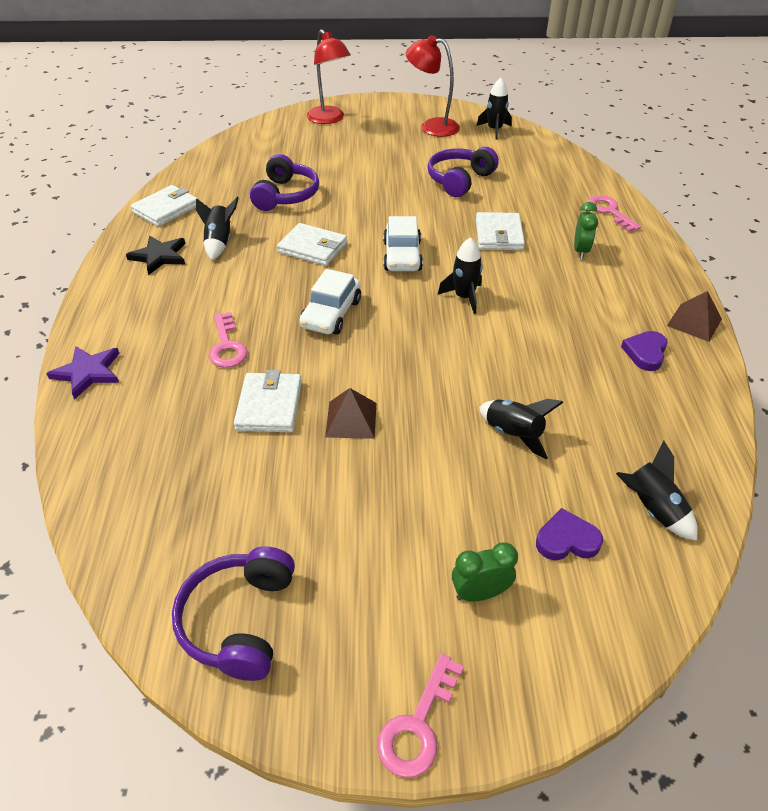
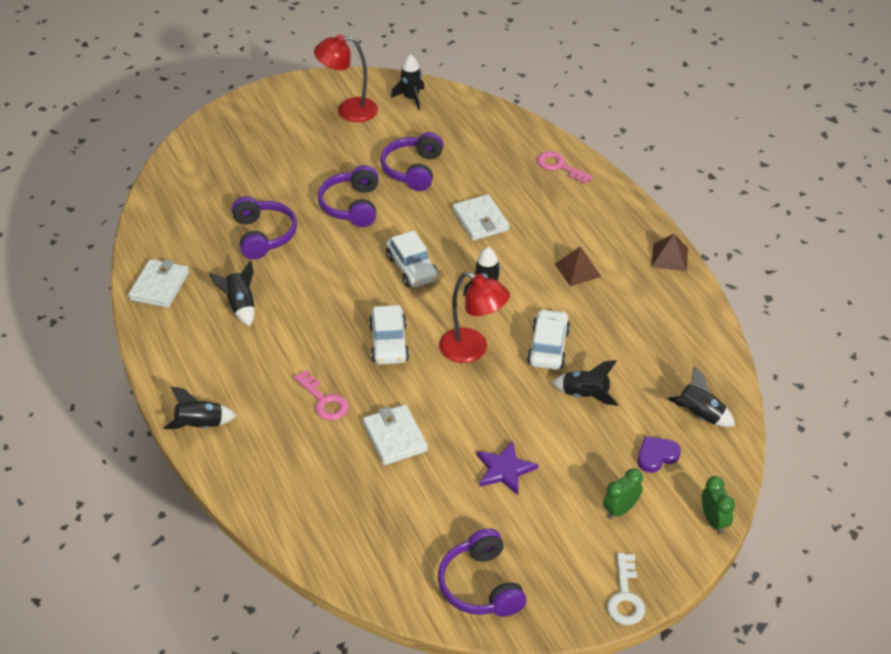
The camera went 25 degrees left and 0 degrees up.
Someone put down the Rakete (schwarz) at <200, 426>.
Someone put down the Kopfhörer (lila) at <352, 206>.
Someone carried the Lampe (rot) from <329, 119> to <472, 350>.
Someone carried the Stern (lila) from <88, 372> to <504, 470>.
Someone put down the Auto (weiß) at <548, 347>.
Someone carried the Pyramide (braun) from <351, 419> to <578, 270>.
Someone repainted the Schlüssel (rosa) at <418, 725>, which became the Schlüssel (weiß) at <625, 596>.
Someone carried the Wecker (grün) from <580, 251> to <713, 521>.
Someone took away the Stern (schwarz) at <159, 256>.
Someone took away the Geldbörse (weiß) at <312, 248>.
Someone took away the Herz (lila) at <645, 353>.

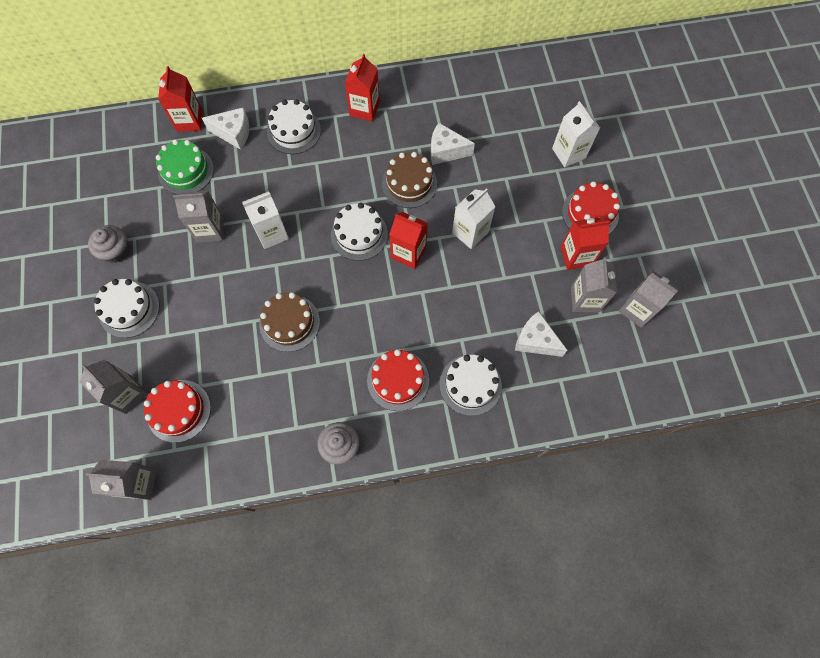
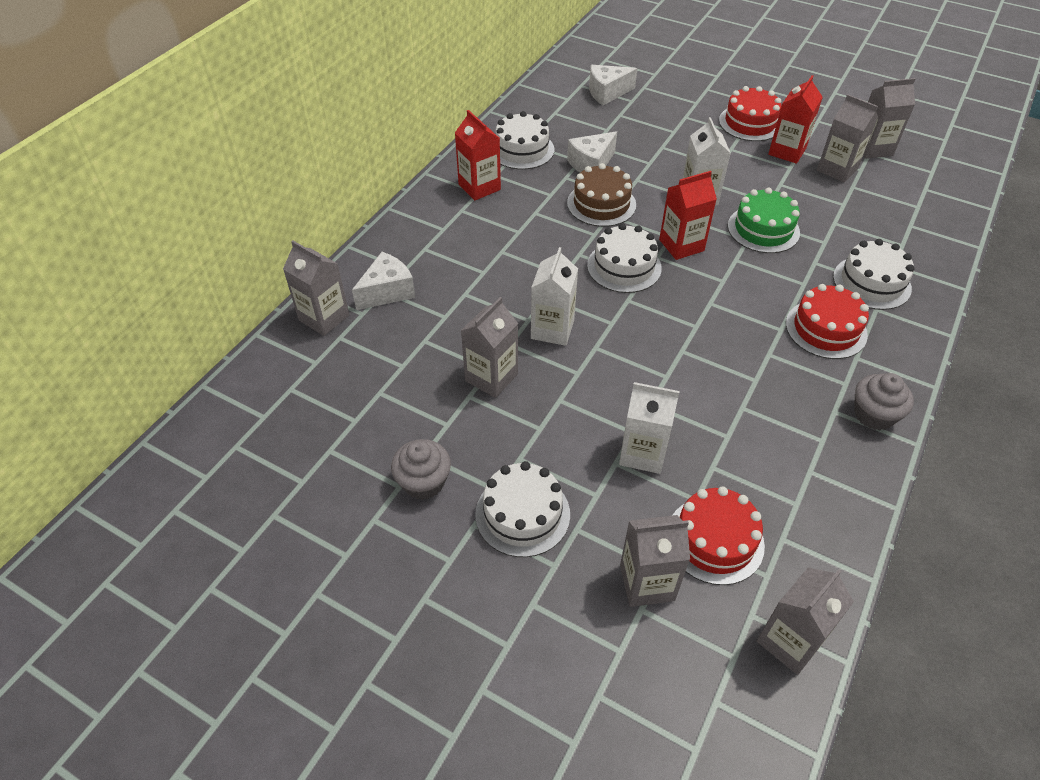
The camera went 50 degrees left and 20 degrees down.
Someone repainted the Getränkekarton (rot) at <189, 121>, which became the Getränkekarton (grau) at <324, 318>.
Someone carried the Kuchen (weiß) from <294, 131> to <522, 150>.
Someone carried the Käse (weiß) from <535, 340> to <607, 93>.
Someone carried the Getränkekarton (weiß) from <568, 153> to <642, 453>.
Someone carried the Kuchen (grün) from <186, 171> to <763, 229>.
Someone took away the Kuchen (braun) at <289, 323>.

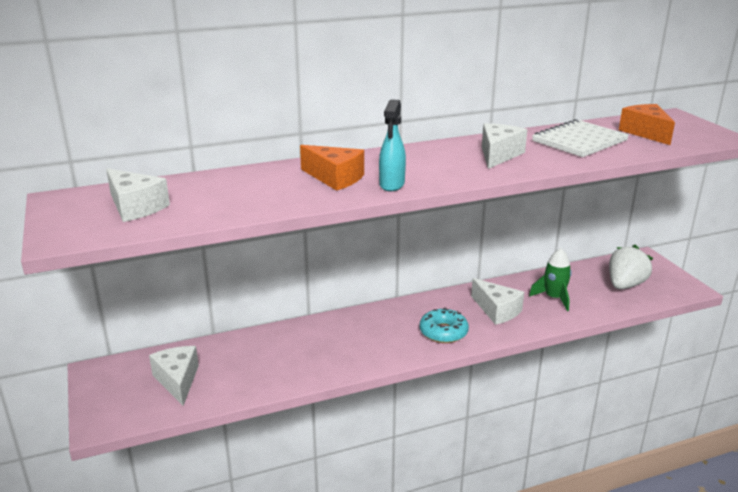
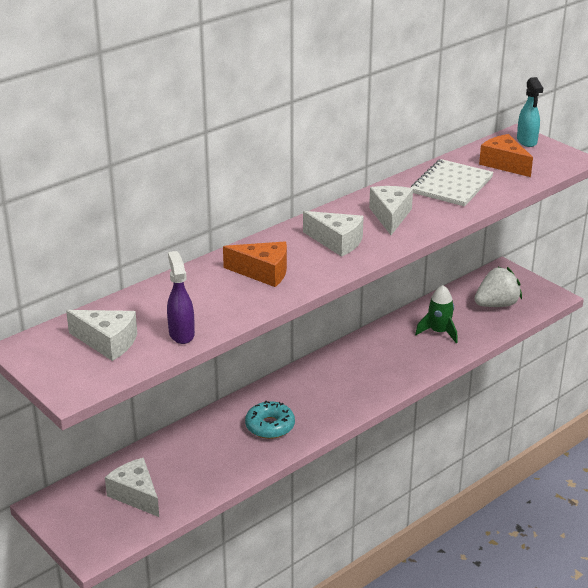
The camera went 20 degrees left and 5 degrees up.
Someone put down the Sprühflasche (lila) at <181, 334>.
Someone carried the Donut (türkis) from <443, 332> to <270, 426>.
Someone carried the Käse (weiß) from <497, 310> to <337, 242>.
Someone rotated the Erdbeere (weiß) at <625, 285> by 45 degrees clockwise.
Someone carried the Sprühflasche (türkis) from <392, 185> to <527, 141>.

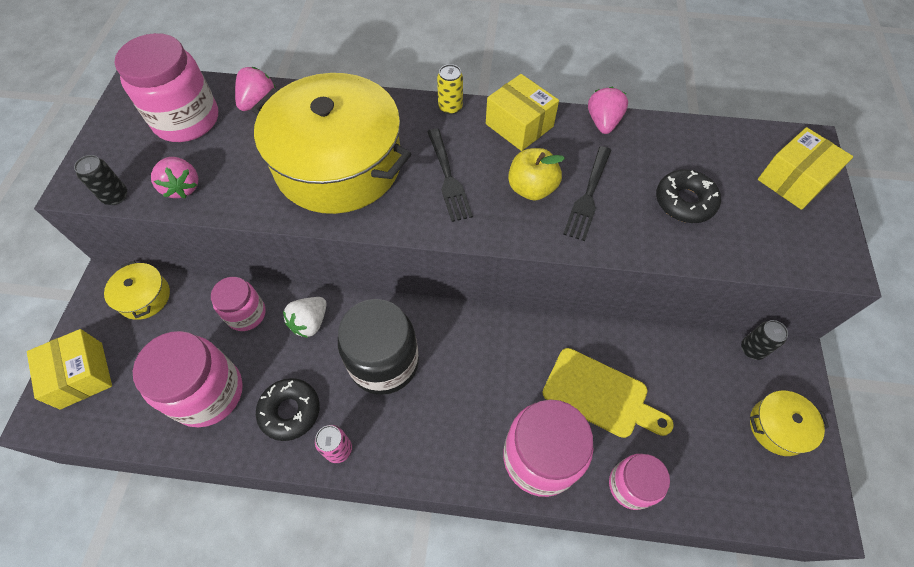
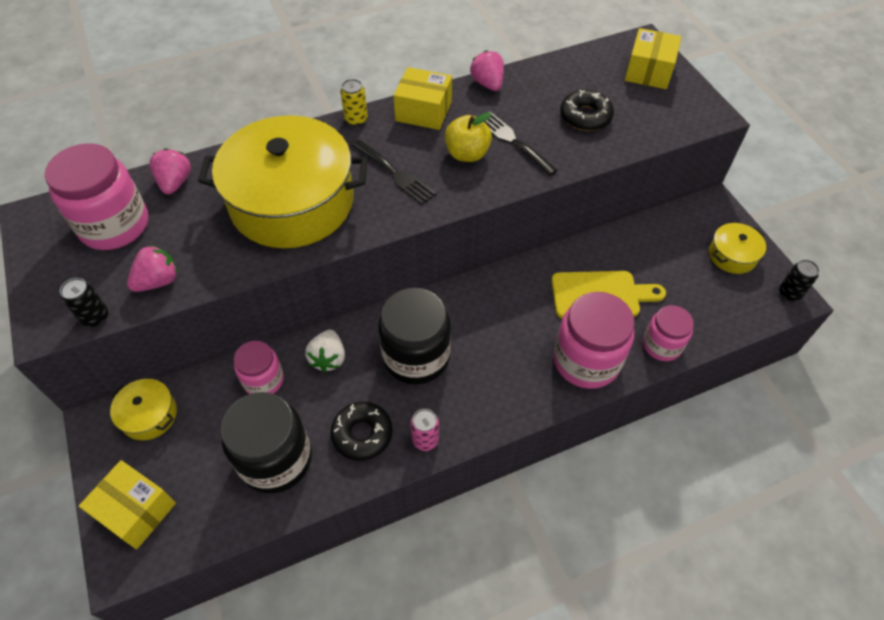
The camera went 30 degrees left and 5 degrees down.
Someone rotated the Erdbeere (rosa) at <182, 187> by 75 degrees counterclockwise.
Someone repainted the Einmachglas (rosa) at <208, 393>, which became the Einmachglas (schwarz) at <276, 459>.
Someone rotated the Gabel (schwarz) at <588, 196> by 150 degrees clockwise.
Someone carried the Dose (schwarz) from <752, 349> to <789, 293>.

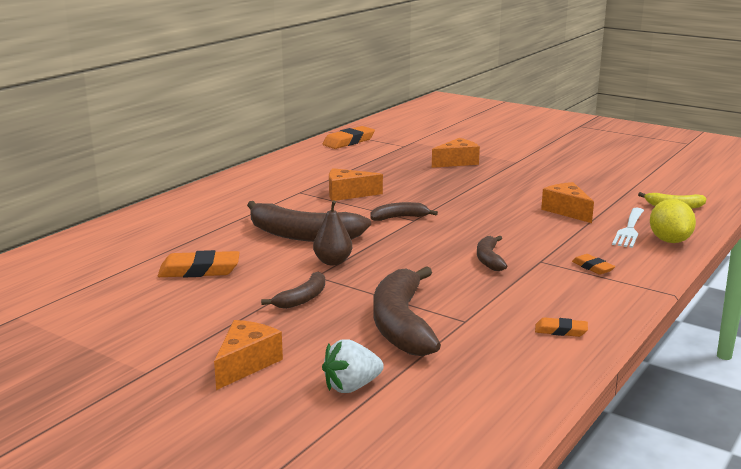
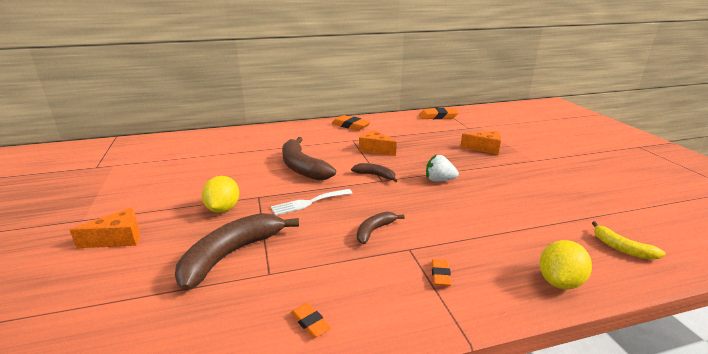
The camera went 40 degrees right and 5 degrees up.
Someone swapped the Banane (braun) at <302, 298> for the Zitrone (gelb) at <223, 209>.
Someone carried the Gabel (weiß) from <629, 230> to <309, 202>.
Someone carried the Radiergummi (orange) from <199, 270> to <351, 126>.
Someone carried the Erdbeere (weiß) from <351, 387> to <439, 180>.
Someone took away the Birne (braun) at <333, 262>.
Someone took away the Käse (orange) at <567, 211>.

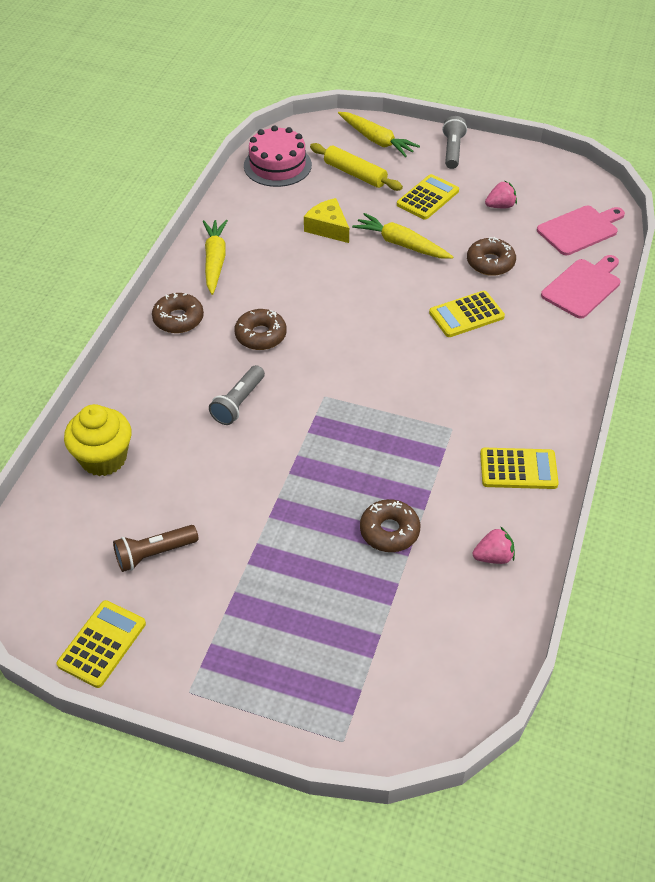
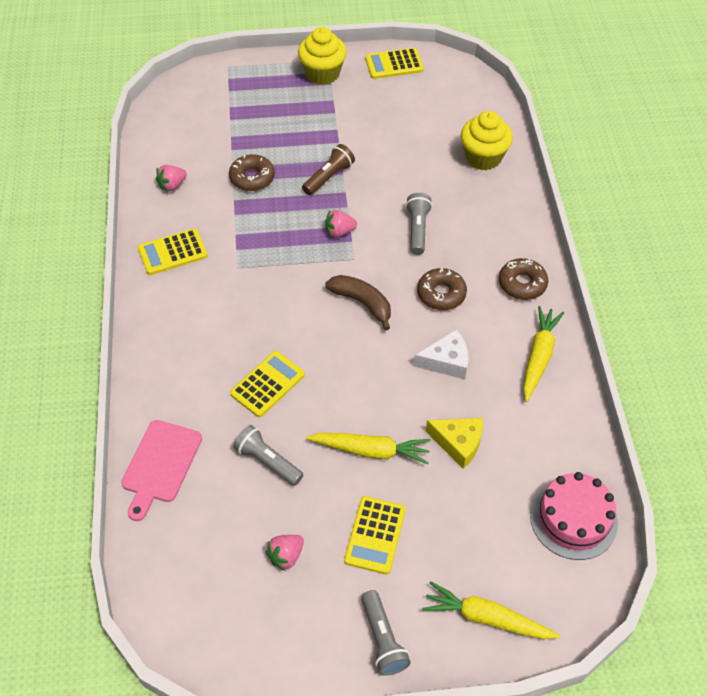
The camera went 155 degrees right and 5 degrees up.
Someone swapped the Donut (braun) at <490, 262> for the Taschenlampe (grau) at <267, 461>.
Someone put down the Muffin (gelb) at <322, 74>.
Someone carried the Taschenlampe (braun) from <154, 554> to <329, 177>.
Someone put down the Erdbeere (rosa) at <339, 232>.
Someone put down the Banane (braun) at <362, 303>.
Someone rotated the Taschenrechner (gelb) at <102, 644> by 75 degrees clockwise.
Someone put down the Käse (weiß) at <446, 361>.
Someone rotated the Karotte (gelb) at <215, 261> by 135 degrees counterclockwise.
Someone took away the Nudelholz (gelb) at <355, 174>.
Someone took away the Schneidebrett (rosa) at <580, 229>.

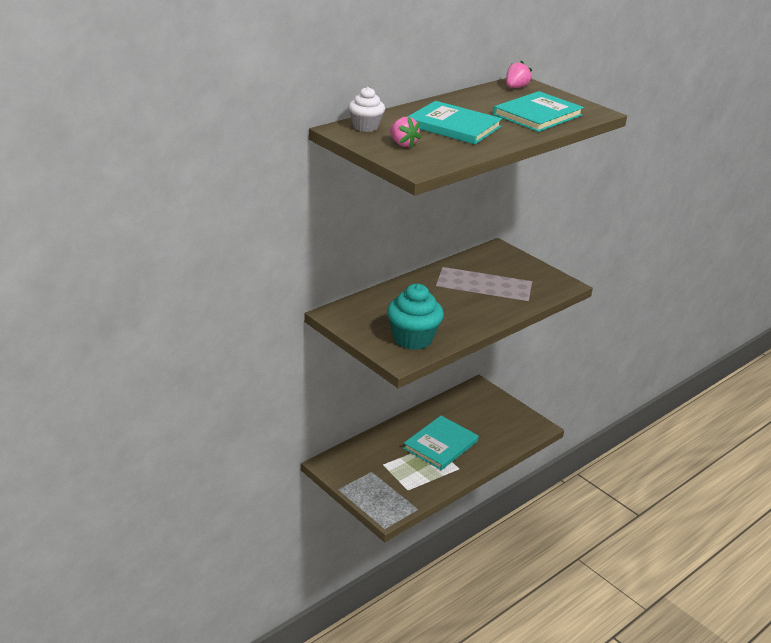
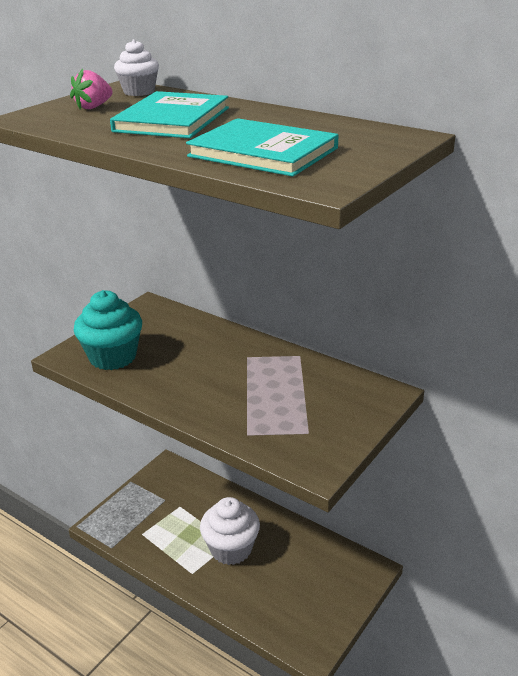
The camera went 80 degrees right and 0 degrees up.
Someone swapped the Buch (türkis) at <440, 445> for the Muffin (weiß) at <231, 549>.
Someone took away the Erdbeere (rosa) at <515, 87>.

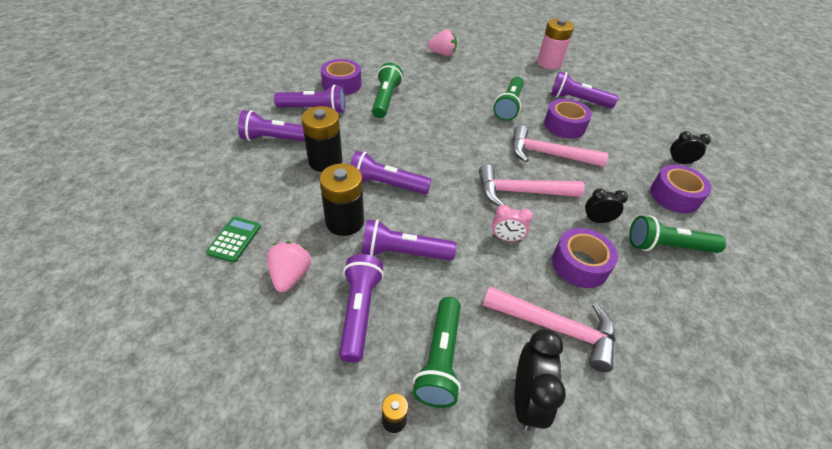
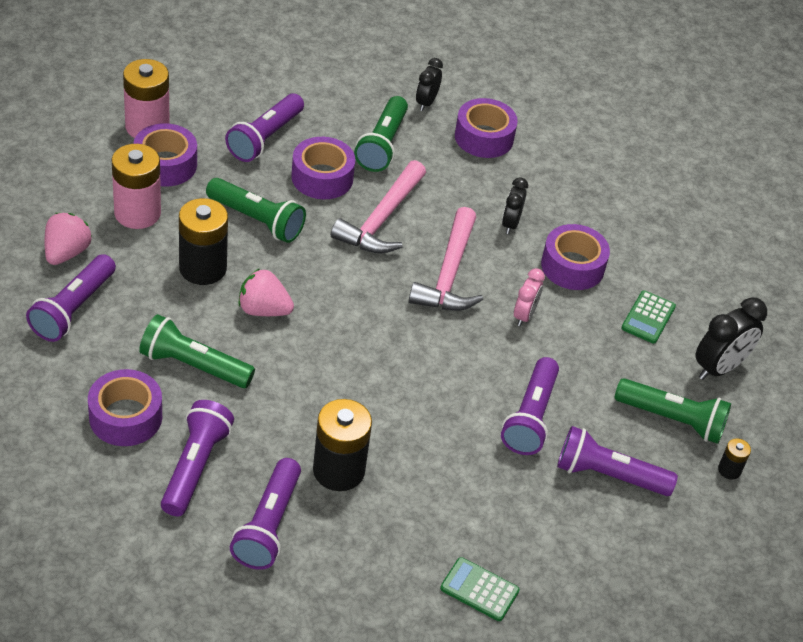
The camera went 80 degrees left and 0 degrees up.
Someone carried the Taschenlampe (lila) from <386, 184> to <73, 309>.
Someone put down the Batterie (rosa) at <137, 213>.
Someone put down the Klebeband (lila) at <165, 164>.
Someone carried the Batterie (schwarz) from <344, 222> to <203, 268>.
Someone carried the Erdbeere (rosa) from <290, 276> to <263, 310>.
Someone carried the Taschenlampe (grün) from <667, 246> to <382, 145>.
Someone swapped the Hammer (rosa) at <556, 328> for the Taschenrechner (grün) at <648, 317>.
Someone rotated the Wecker (schwarz) at <526, 400> by 120 degrees clockwise.

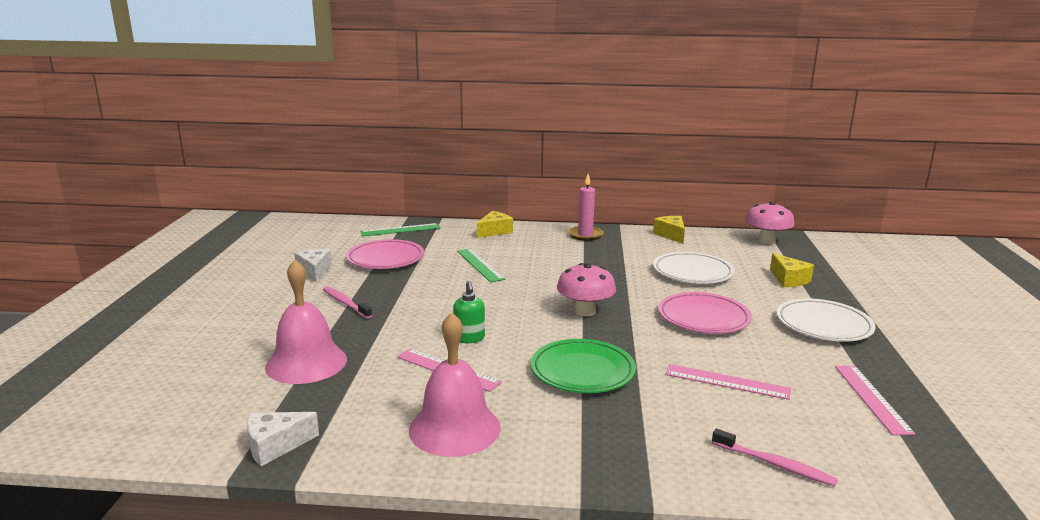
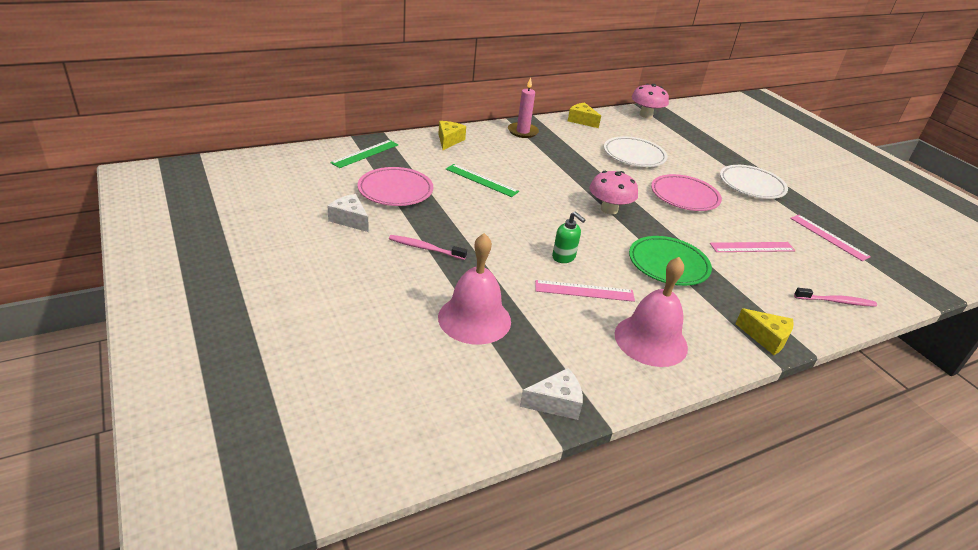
The camera went 35 degrees left and 15 degrees up.
Someone rotated the Käse (weiß) at <275, 446> by 135 degrees counterclockwise.
Someone carried the Käse (gelb) from <788, 280> to <766, 338>.

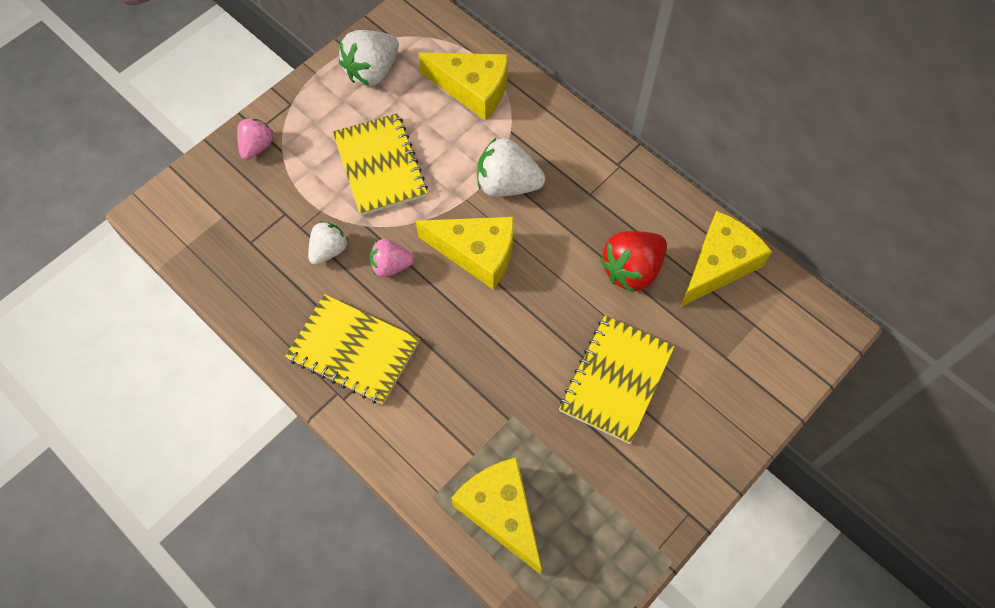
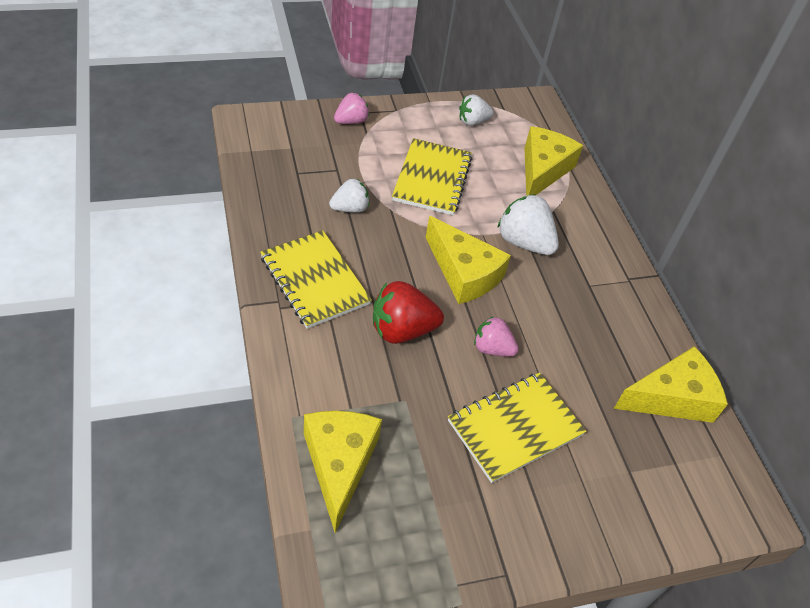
The camera went 25 degrees right and 15 degrees down.
Someone carried the Erdbeere (rot) from <632, 270> to <402, 330>.
Someone scaled the Erdbeere (weiß) at <372, 71> by 0.63.
Someone carried the Erdbeere (rosa) from <391, 266> to <492, 348>.
Someone rotated the Käse (gelb) at <473, 89> by 120 degrees counterclockwise.

